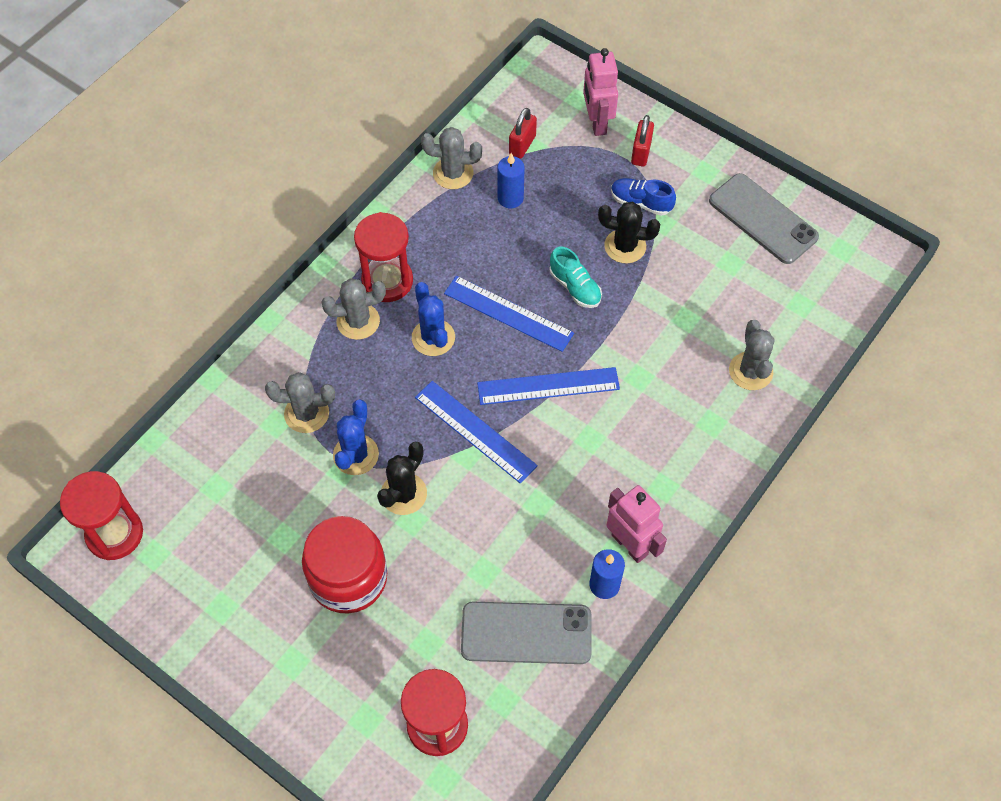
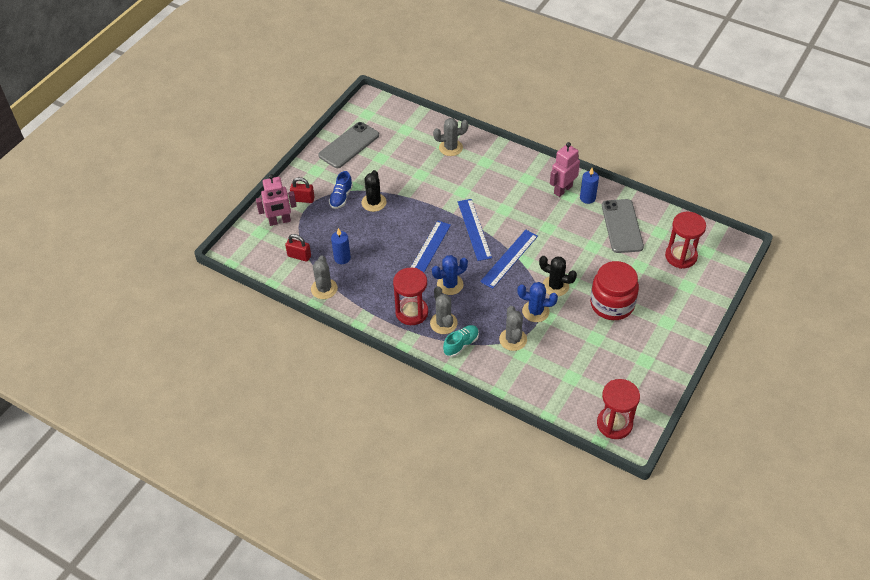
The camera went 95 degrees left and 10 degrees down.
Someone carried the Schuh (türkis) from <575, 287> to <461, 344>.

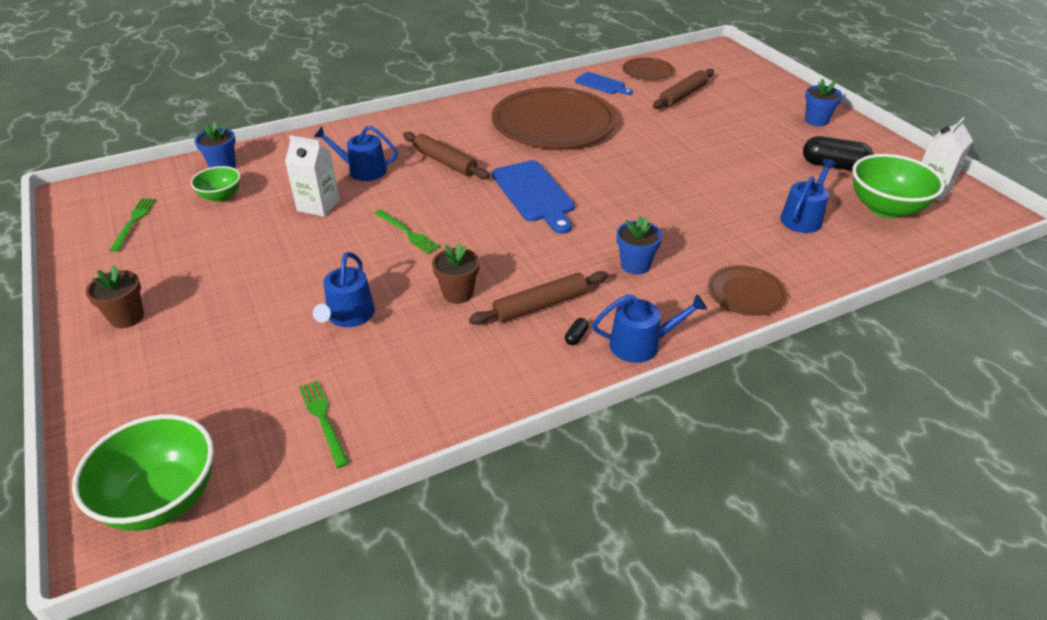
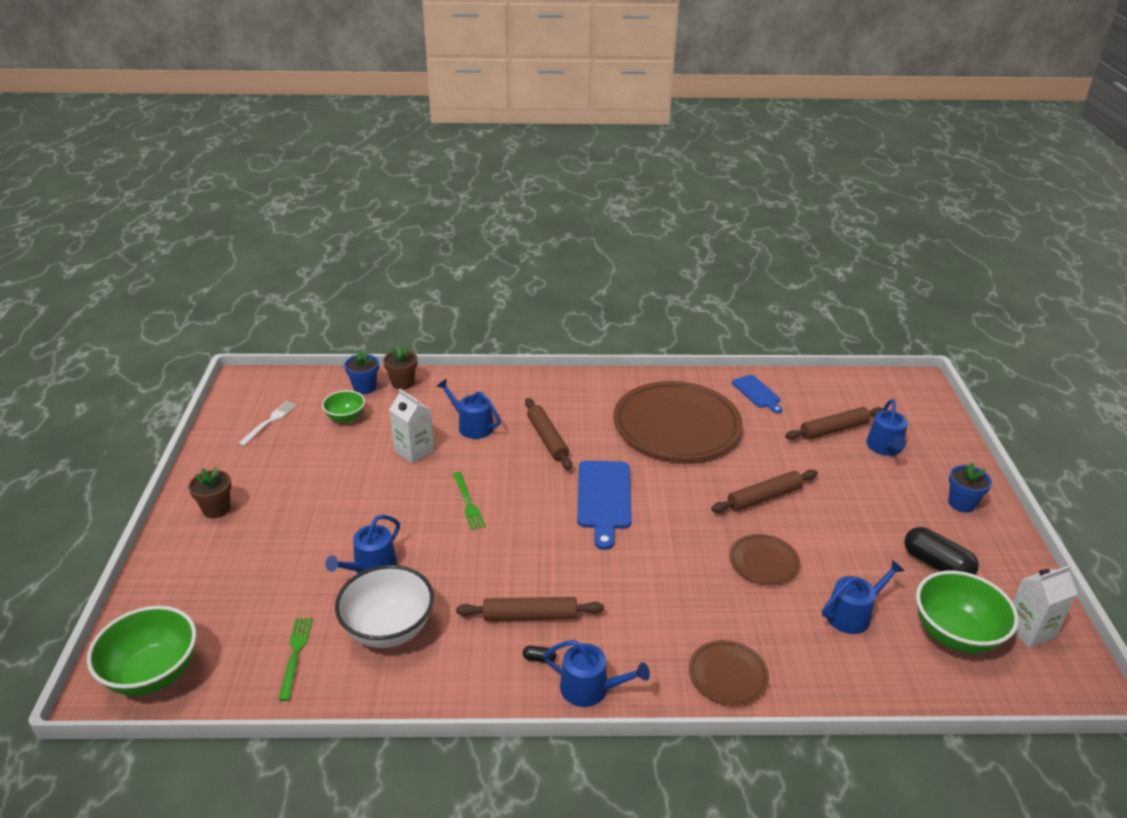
The camera went 25 degrees right and 5 degrees down.
Someone repainted the Gabel (grün) at <134, 222>, which became the Gabel (weiß) at <269, 422>.
Someone put down the Schüssel (weiß) at <388, 629>.
Someone carried the Blumentopf (braun) from <458, 293> to <402, 383>.
Someone rotated the Kapsel (schwarz) at <576, 337> by 45 degrees clockwise.
Someone put down the Nudelholz (braun) at <764, 497>.
Someone carried the Teller (braun) from <647, 71> to <764, 562>.
Someone put down the Gießkanne (blau) at <885, 447>.
Someone took away the Blumentopf (blau) at <635, 265>.

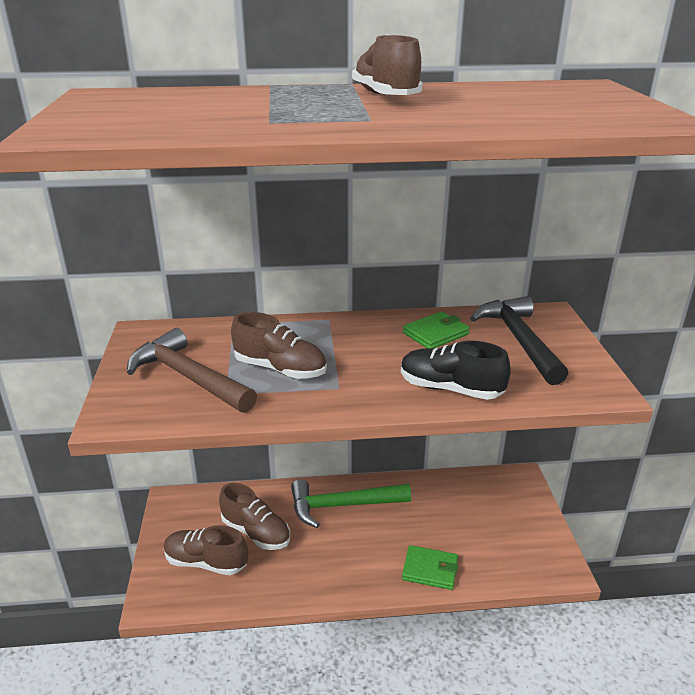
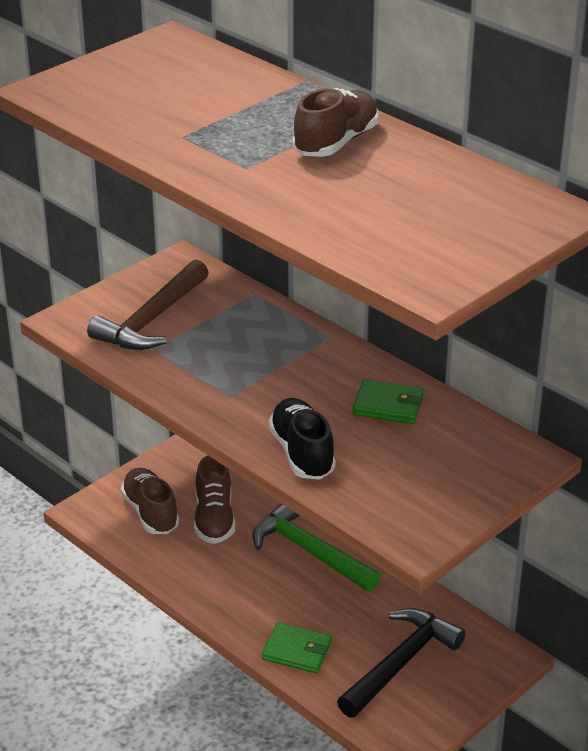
The camera went 50 degrees right and 5 degrees up.
Someone rotated the Hammer (braun) at <188, 377> by 150 degrees counterclockwise.
Someone rotated the Geldbörse (grün) at <430, 570> by 45 degrees counterclockwise.
Someone carried the Hammer (schwarz) from <519, 340> to <401, 663>.
Someone took away the Schuh (braun) at <280, 369>.

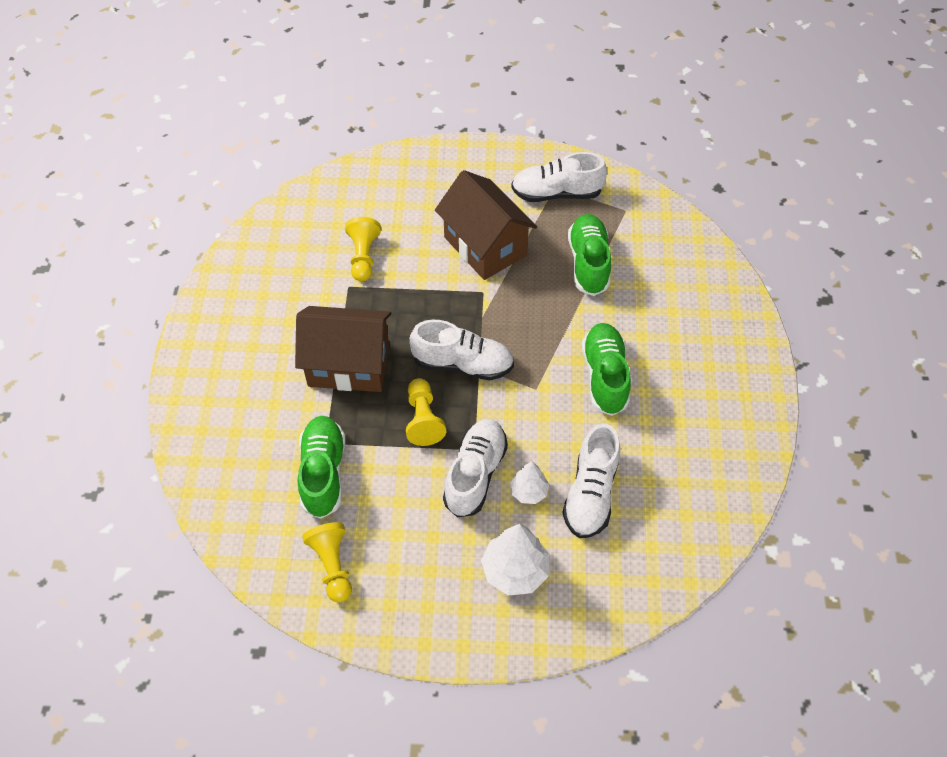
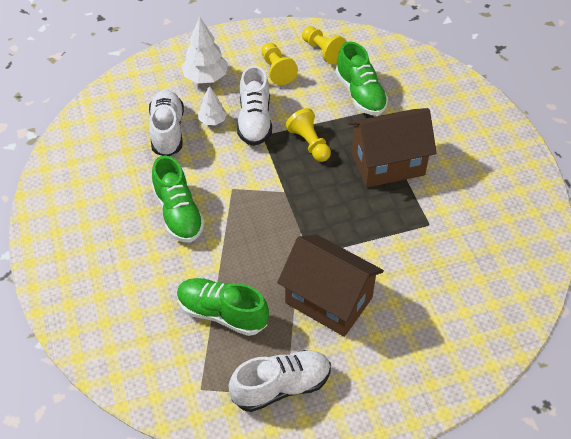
The camera went 160 degrees right and 5 degrees down.
Someone rotated the Schuh (grün) at <588, 263> by 135 degrees clockwise.
Someone carried the Bauer (gelb) from <363, 257> to <277, 70>.
Someone took away the Schuh (weiß) at <462, 364>.

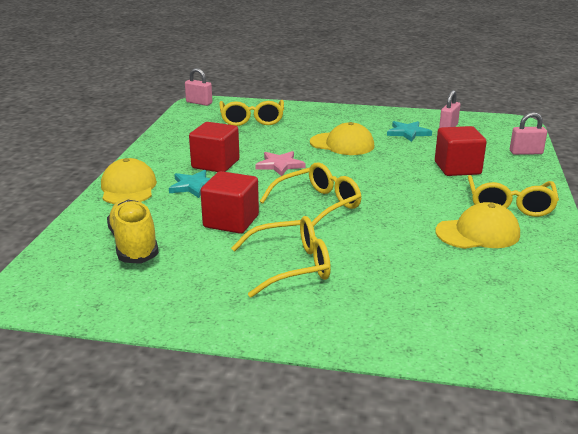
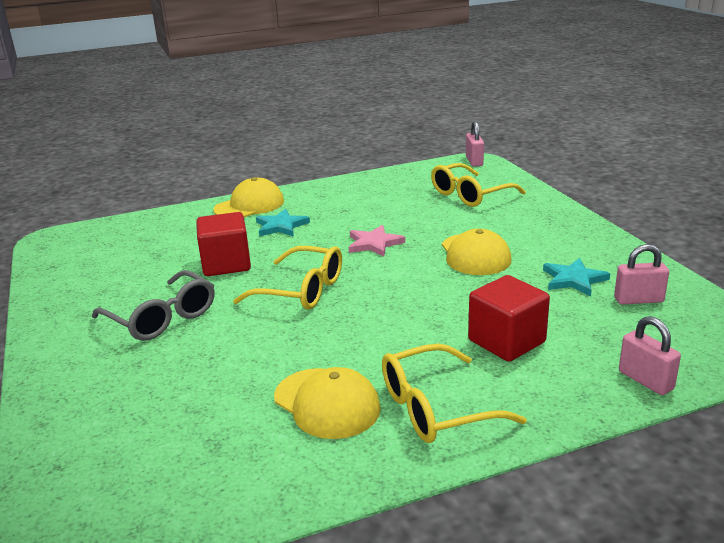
The camera went 60 degrees right and 0 degrees up.
Someone repainted the Brille (gelb) at <290, 266>, which became the Brille (grau) at <161, 317>.
Someone took away the Schuh (gelb) at <134, 245>.
Someone took away the Kubus (rot) at <215, 164>.

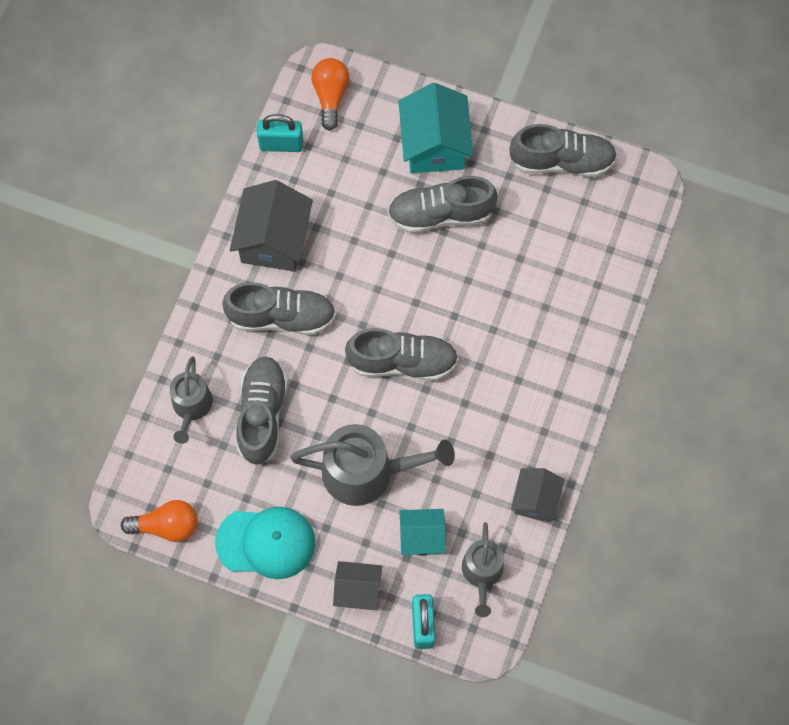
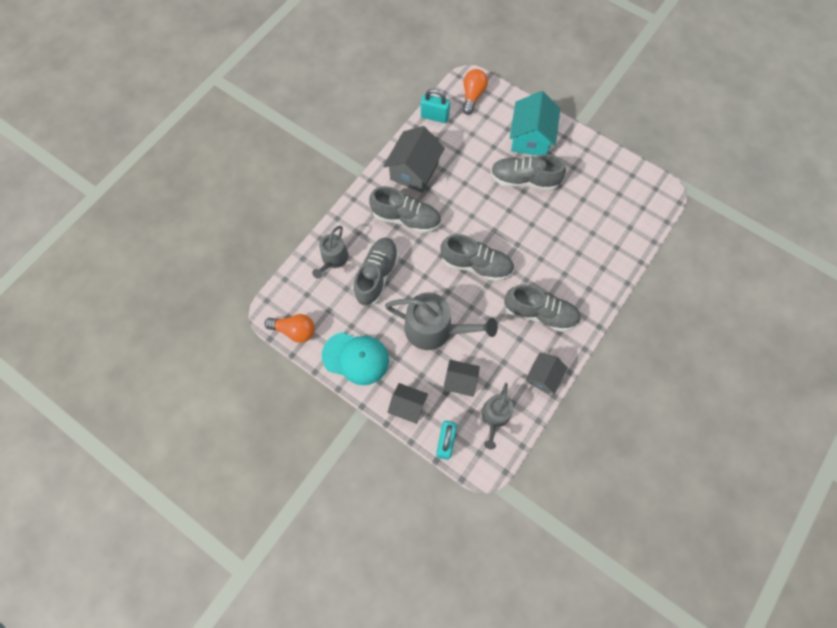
The camera went 15 degrees right and 0 degrees up.
Someone repainted the Haus (türkis) at <422, 537>, which became the Haus (grau) at <460, 381>.
Someone carried the Schuh (grau) from <562, 161> to <540, 313>.

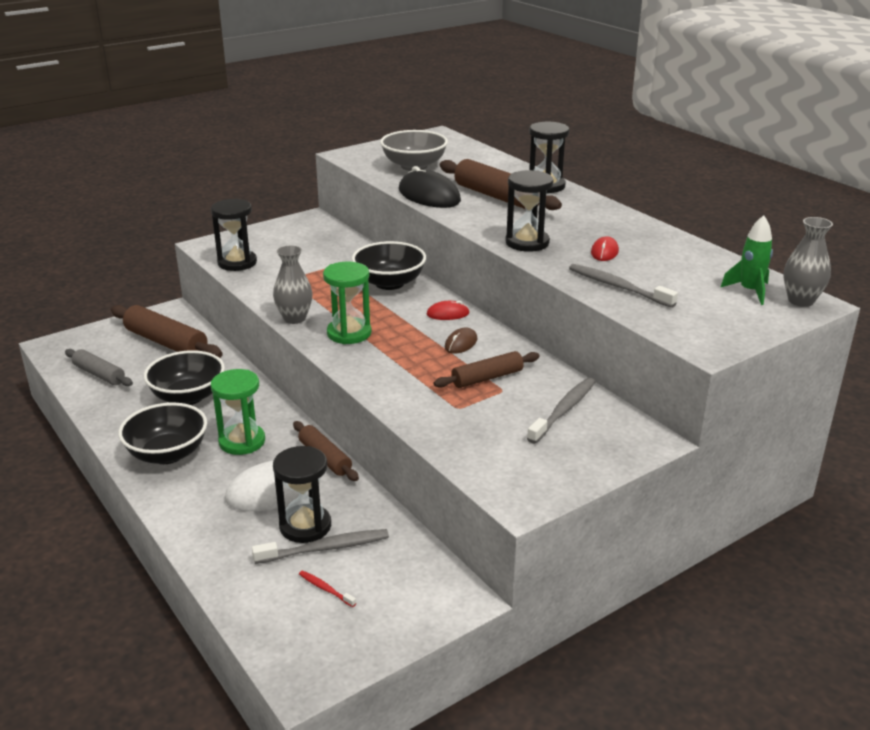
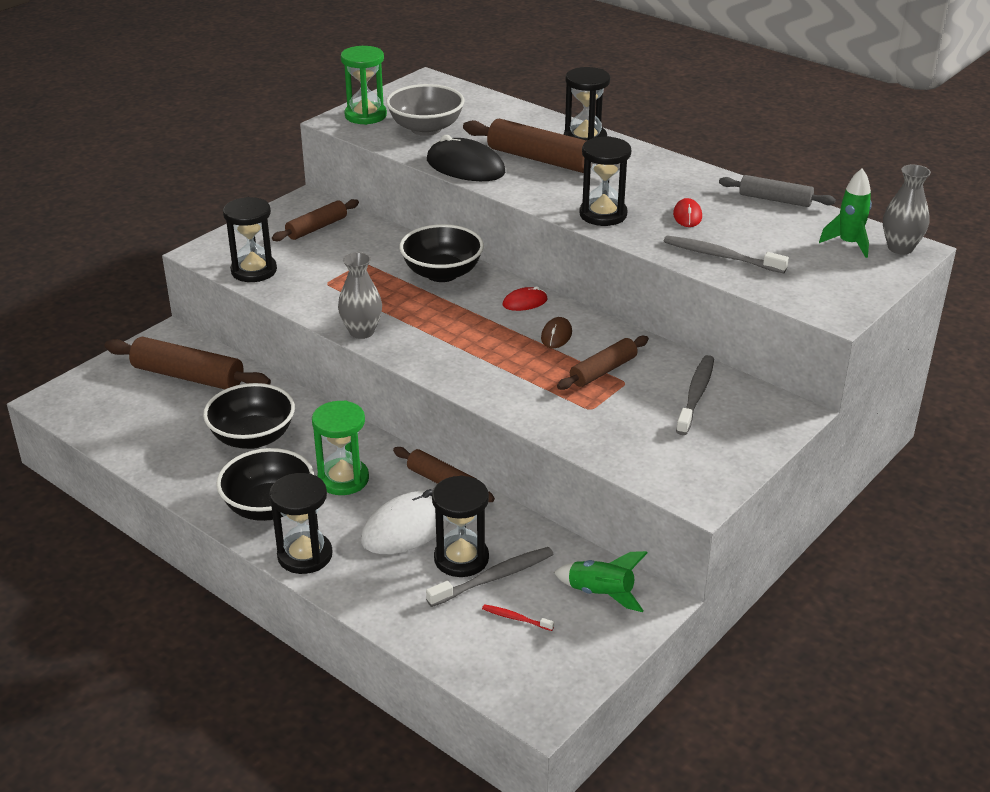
The camera went 15 degrees left and 5 degrees up.
Someone put down the Sanduhr (schwarz) at <305, 555>.
Someone put down the Nudelholz (braun) at <316, 228>.
Someone carried the Sanduhr (grün) from <349, 333> to <365, 115>.
Someone put down the Rakete (grün) at <600, 594>.
Someone carried the Nudelholz (grau) from <99, 374> to <775, 199>.

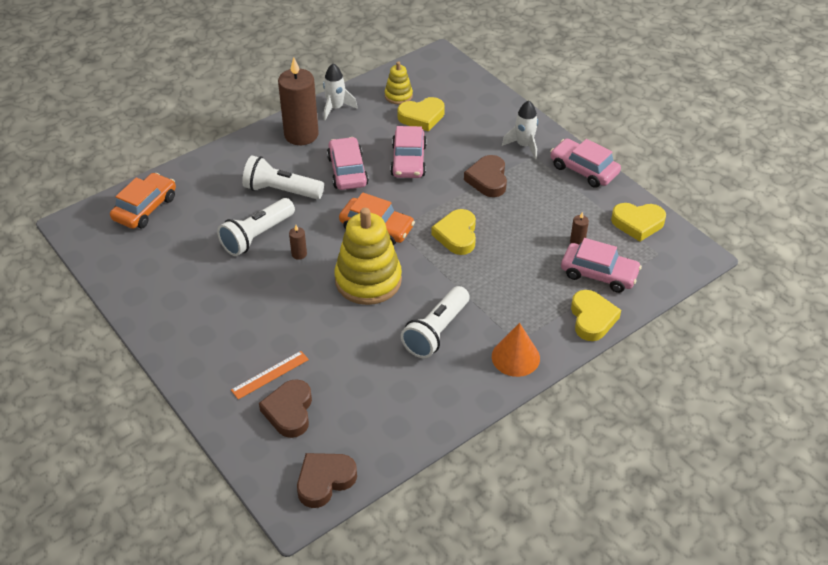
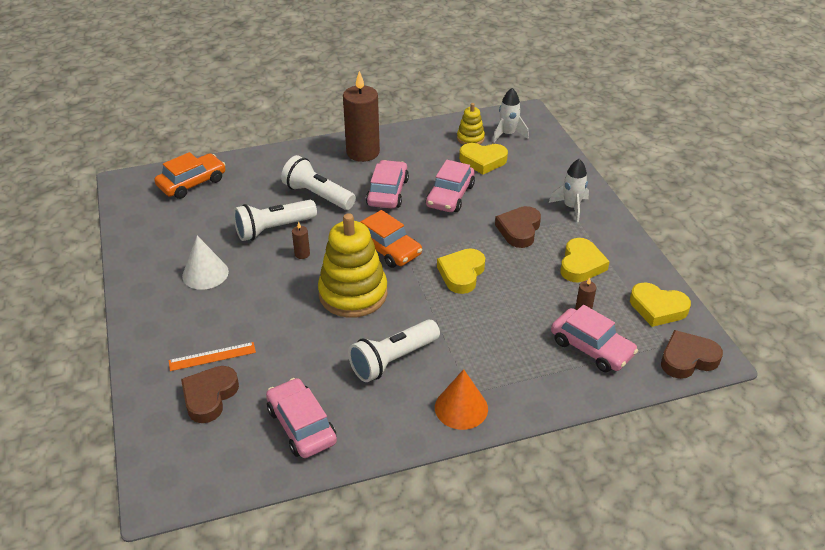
The camera went 20 degrees right and 5 degrees down.
Someone put down the Kegel (weiß) at <205, 273>.
Someone carried the Auto (rosa) from <583, 170> to <301, 425>.
Someone carried the Rakete (weiß) from <336, 108> to <508, 134>.
Someone carried the Herz (gelb) from <592, 319> to <581, 264>.
Someone carried the Herz (braun) from <324, 481> to <687, 359>.

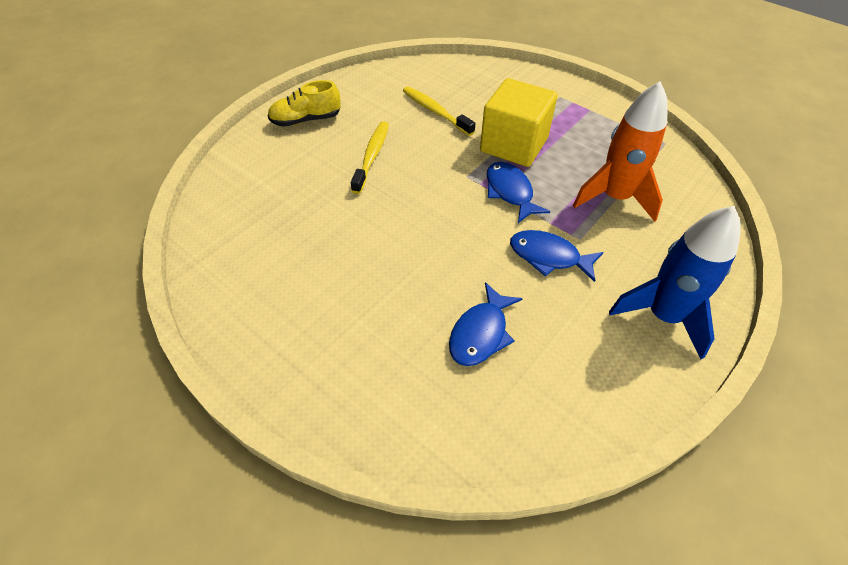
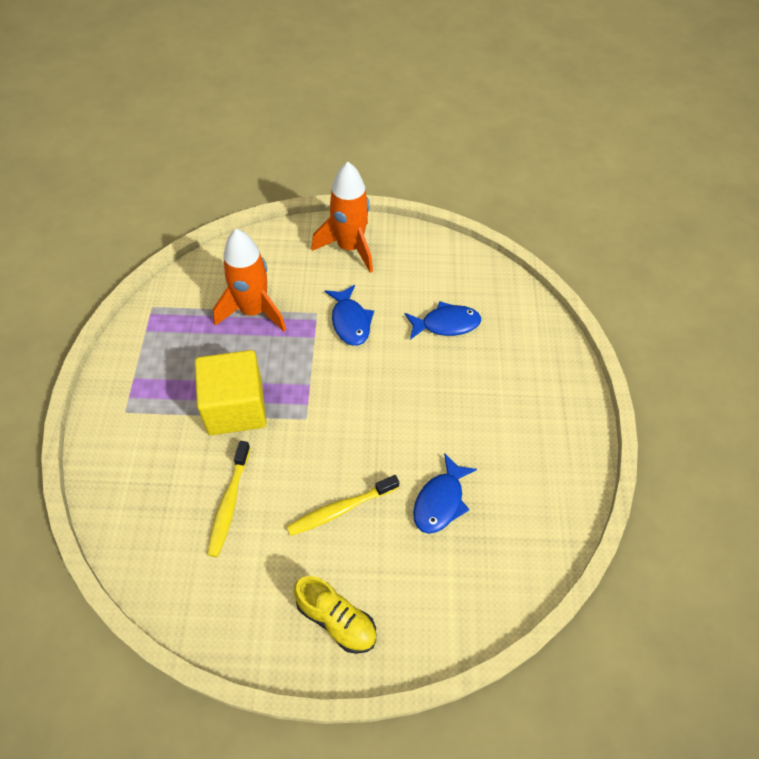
The camera went 130 degrees left and 5 degrees up.
Someone repainted the Rakete (blau) at <663, 316>, which became the Rakete (orange) at <349, 247>.
Someone carried the Fisch (blau) from <510, 192> to <440, 501>.

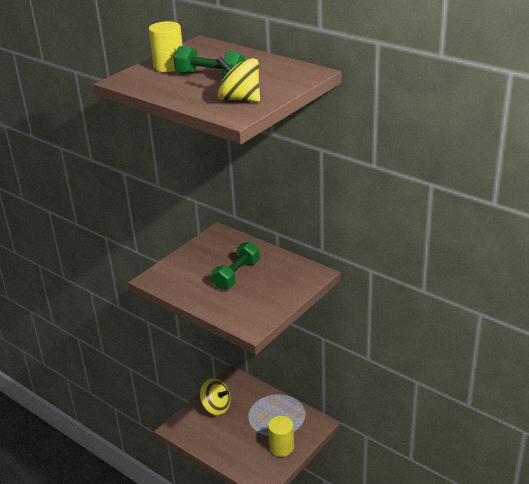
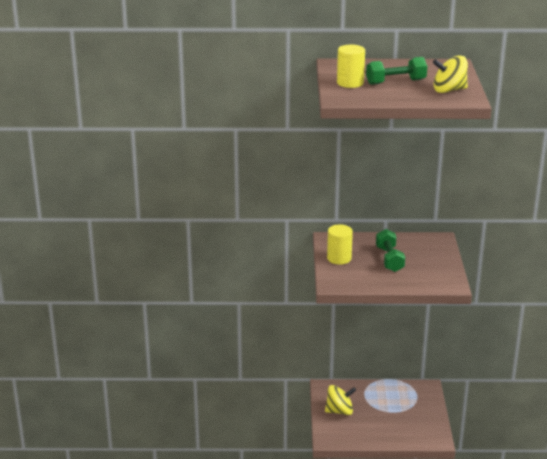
The camera went 40 degrees left and 5 degrees down.
Someone carried the Vollzylinder (gelb) from <281, 447> to <339, 258>.

